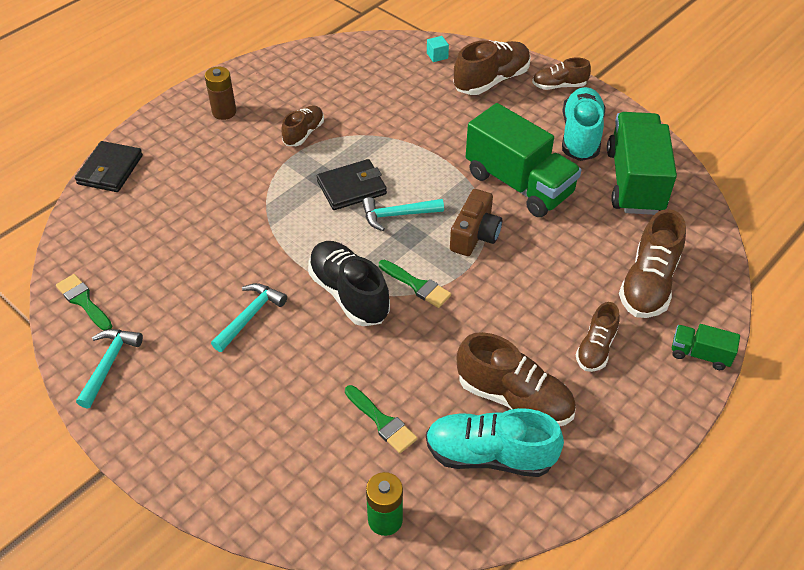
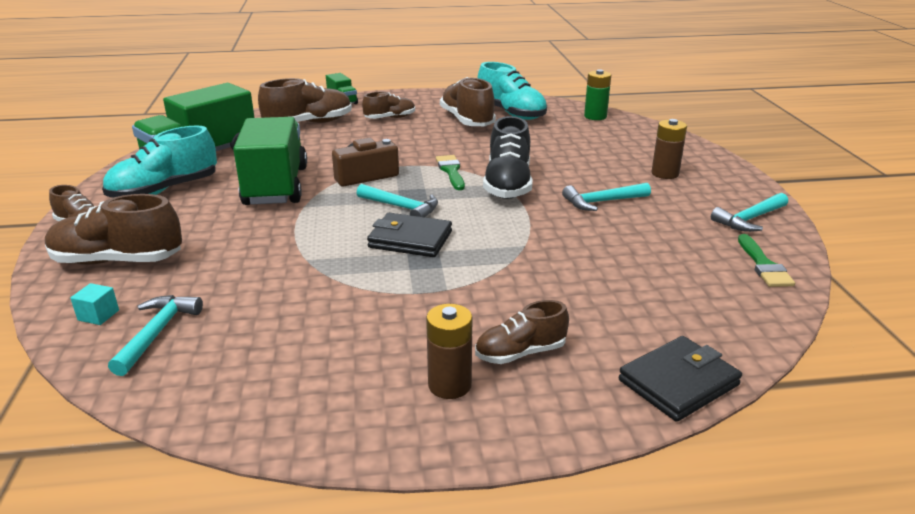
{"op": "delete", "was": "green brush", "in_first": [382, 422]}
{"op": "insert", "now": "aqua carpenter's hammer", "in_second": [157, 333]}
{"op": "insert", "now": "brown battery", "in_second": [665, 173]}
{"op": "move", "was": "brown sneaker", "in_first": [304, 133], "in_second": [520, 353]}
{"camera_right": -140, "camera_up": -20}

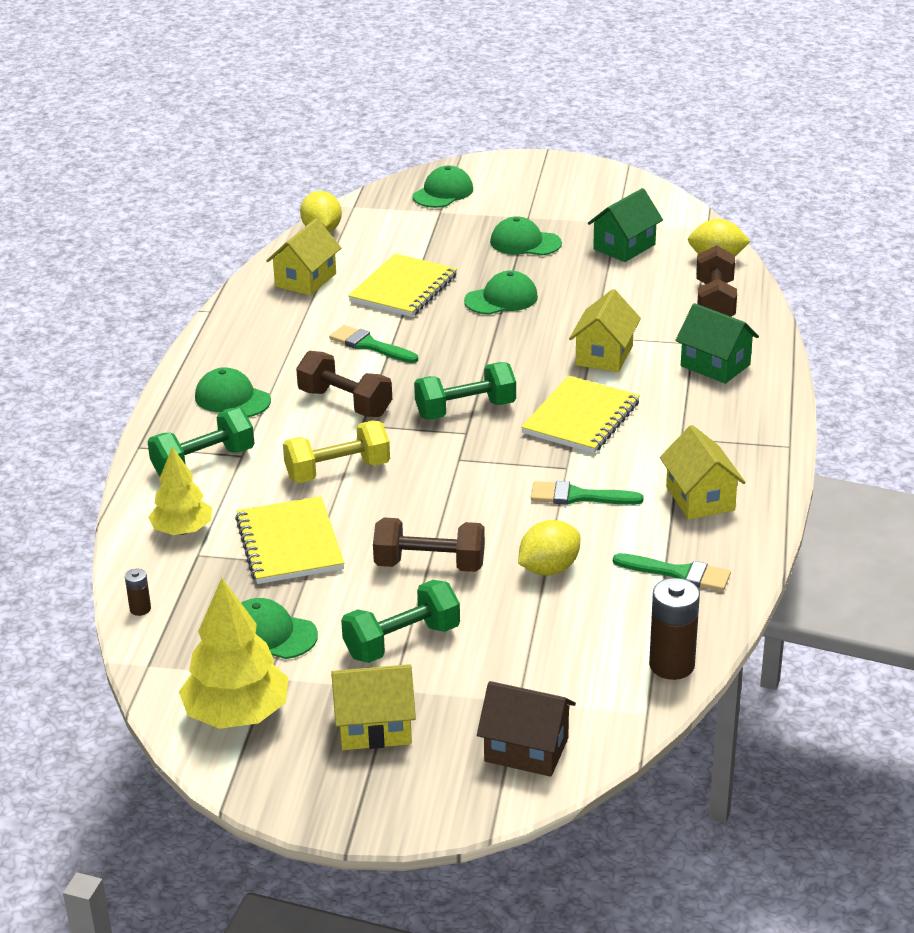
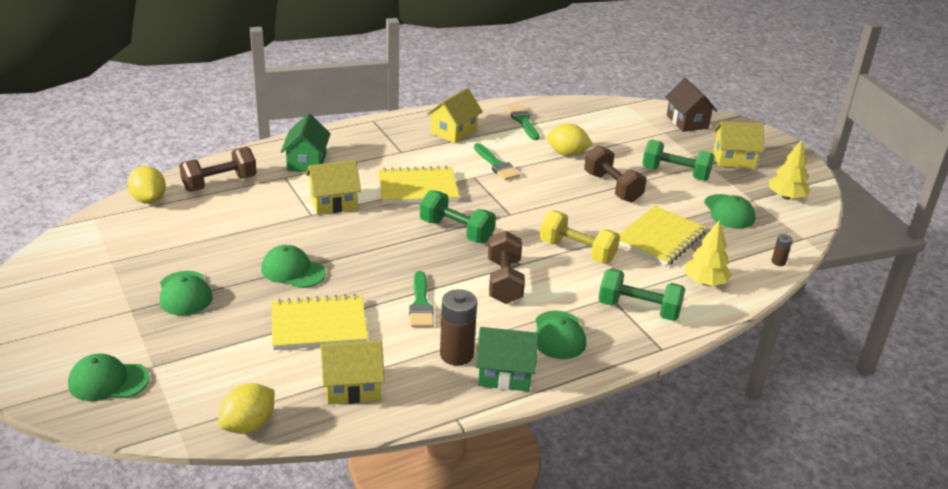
{"op": "move", "was": "green cottage", "in_first": [624, 247], "in_second": [505, 374]}
{"op": "move", "was": "brown battery", "in_first": [671, 665], "in_second": [456, 354]}
{"op": "rotate", "was": "golden cottage", "in_first": [374, 727], "in_second": [734, 159], "clockwise": -45}
{"op": "resize", "was": "golden toy tree", "in_first": [237, 714], "in_second": [786, 197], "ratio": 0.66}
{"camera_right": -130, "camera_up": 0}

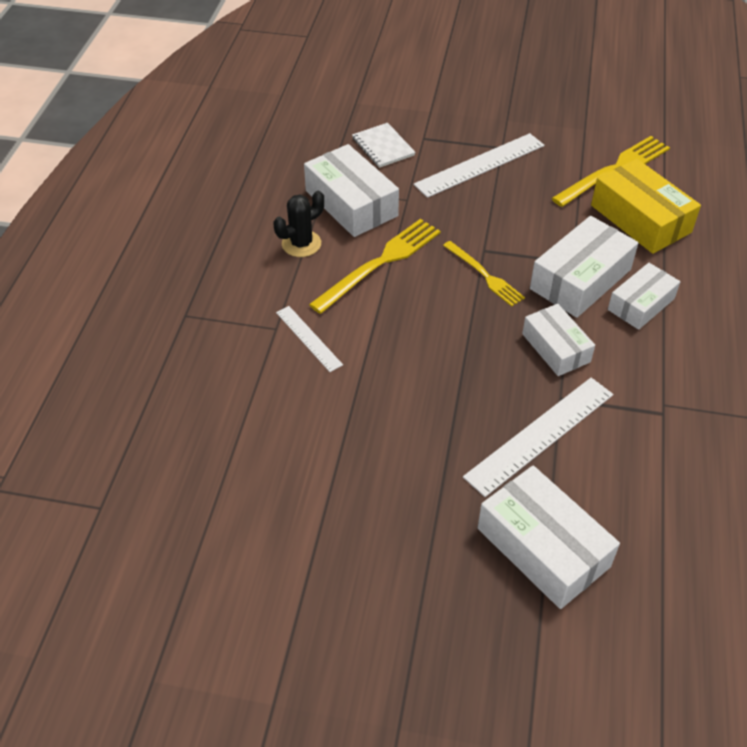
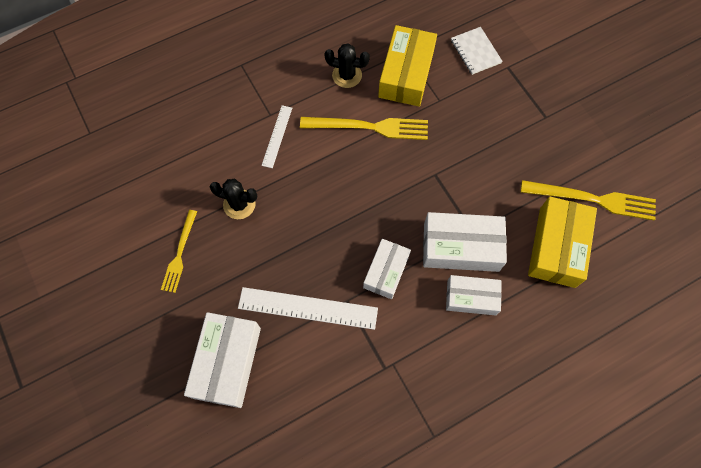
{"op": "delete", "was": "pure white straightedge", "in_first": [480, 165]}
{"op": "insert", "now": "black cactus", "in_second": [239, 204]}
{"op": "move", "was": "golden dinner fork", "in_first": [484, 275], "in_second": [179, 254]}
{"op": "recolor", "was": "pure white parcel", "now": "golden parcel", "in_first": [351, 203], "in_second": [406, 74]}
{"op": "rotate", "was": "pure white notebook", "in_first": [383, 147], "in_second": [475, 51], "clockwise": -45}
{"camera_right": 50, "camera_up": 20}

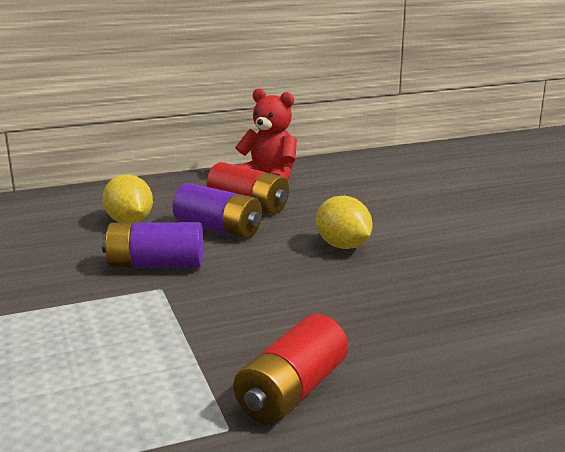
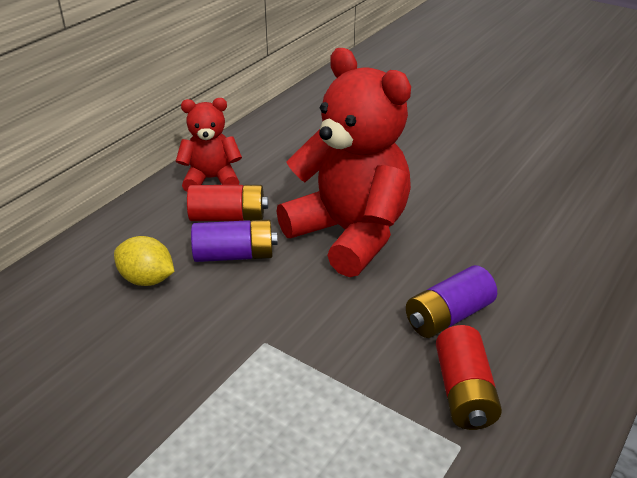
{"op": "move", "was": "violet battery", "in_first": [155, 265], "in_second": [448, 316]}
{"op": "replace", "was": "golden lemon", "now": "scarlet stuffed bear", "in_first": [343, 246], "in_second": [349, 234]}
{"camera_right": -35, "camera_up": 15}

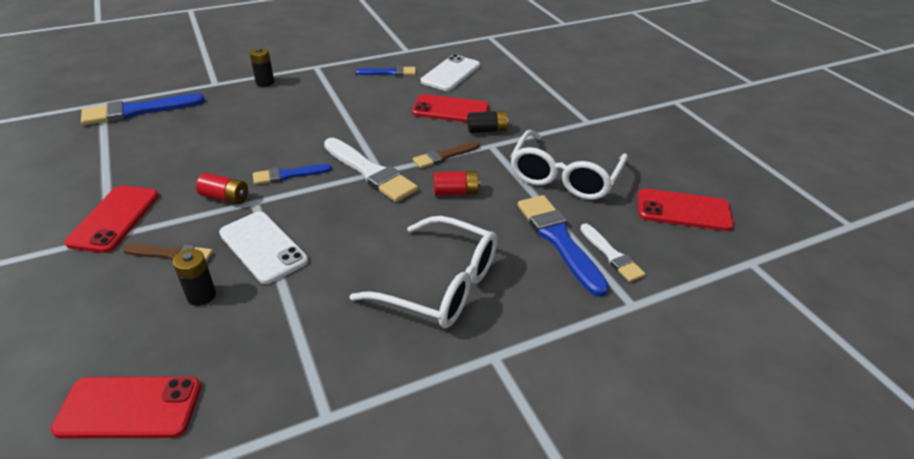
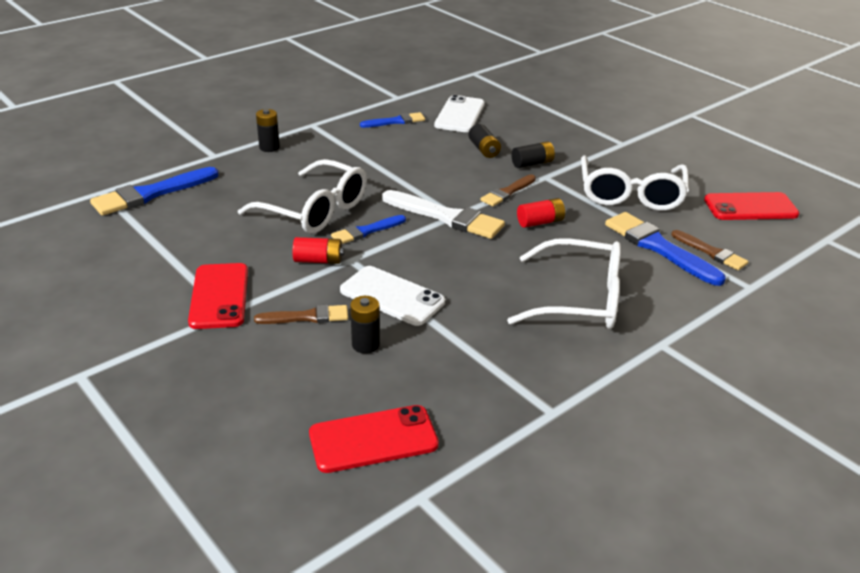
{"op": "insert", "now": "pure white eyeglasses", "in_second": [315, 210]}
{"op": "replace", "was": "scarlet smartphone", "now": "black battery", "in_first": [450, 110], "in_second": [484, 149]}
{"op": "recolor", "was": "pure white brush", "now": "brown brush", "in_first": [612, 255], "in_second": [711, 252]}
{"camera_right": -15, "camera_up": -5}

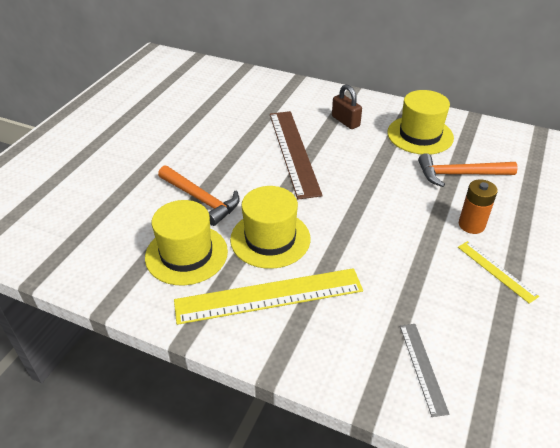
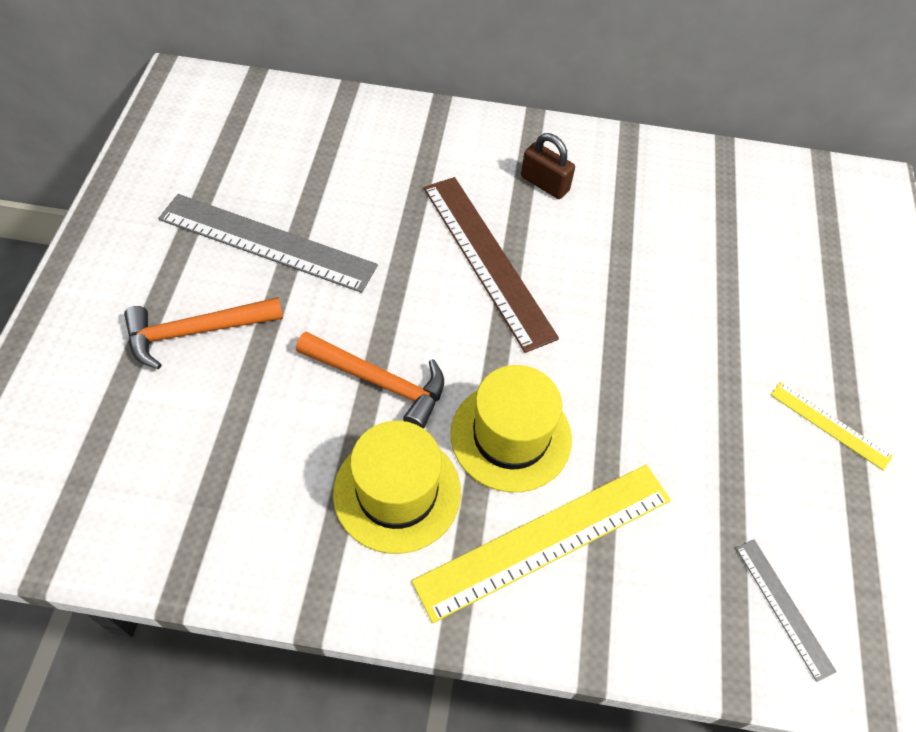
{"op": "delete", "was": "golden hat", "in_first": [420, 135]}
{"op": "delete", "was": "orange-coloured battery", "in_first": [471, 225]}
{"op": "insert", "now": "grey straightedge", "in_second": [267, 243]}
{"op": "move", "was": "orange-coloured carpenter's hammer", "in_first": [460, 174], "in_second": [196, 332]}
{"camera_right": -20, "camera_up": 15}

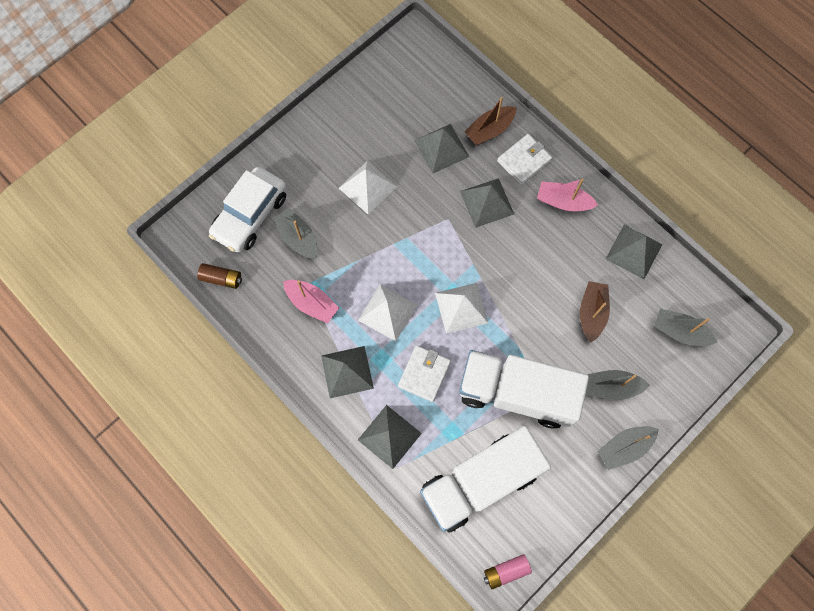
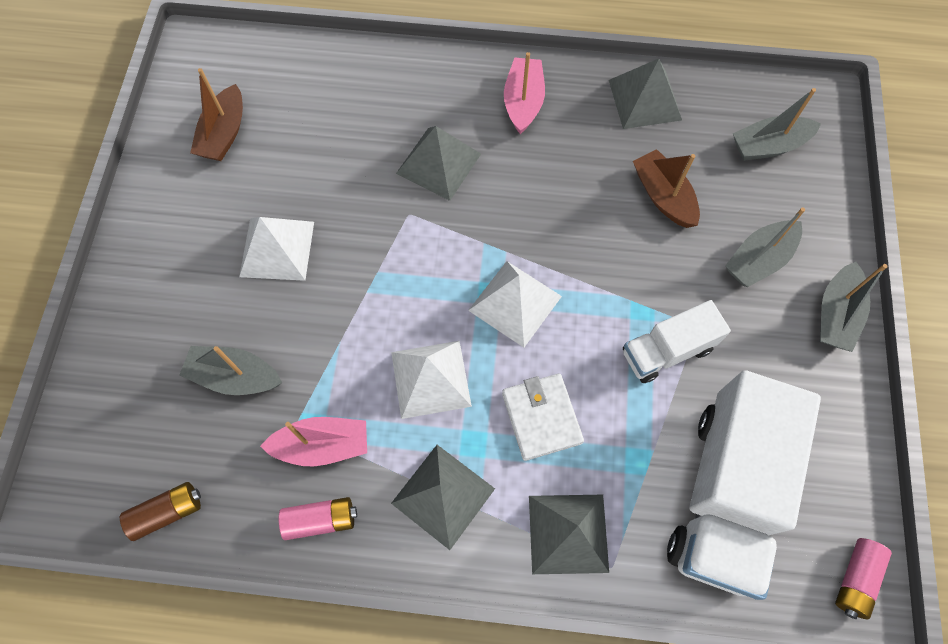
{"op": "delete", "was": "pure white car", "in_first": [250, 215]}
{"op": "delete", "was": "grey pyramid", "in_first": [441, 148]}
{"op": "delete", "was": "pure white card wallet", "in_first": [524, 161]}
{"op": "insert", "now": "rosy battery", "in_second": [320, 520]}
{"op": "move", "was": "brown toy boat", "in_first": [490, 130], "in_second": [224, 133]}
{"op": "rotate", "was": "rosy toy boat", "in_first": [563, 201], "in_second": [523, 102], "clockwise": 120}
{"op": "resize", "was": "pure white lorry", "in_first": [516, 393], "in_second": [667, 350], "ratio": 0.53}
{"camera_right": -40, "camera_up": -5}

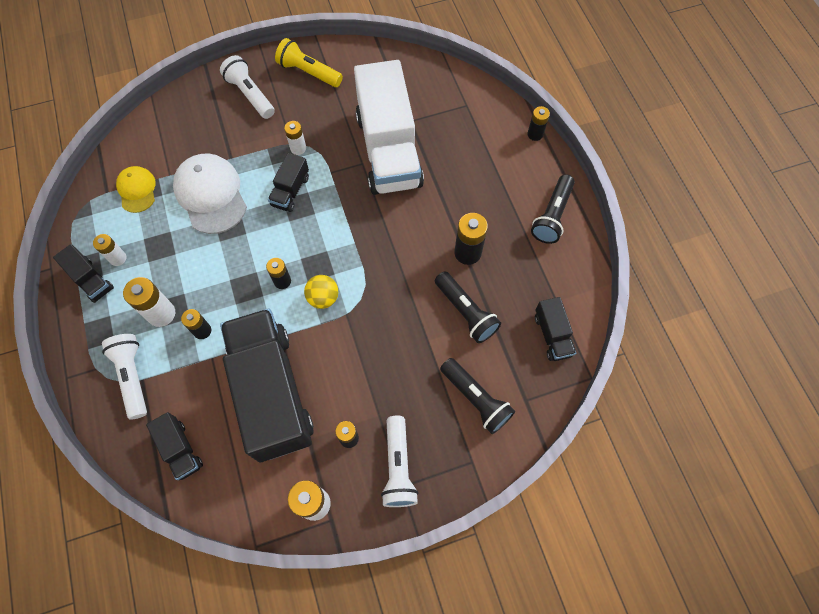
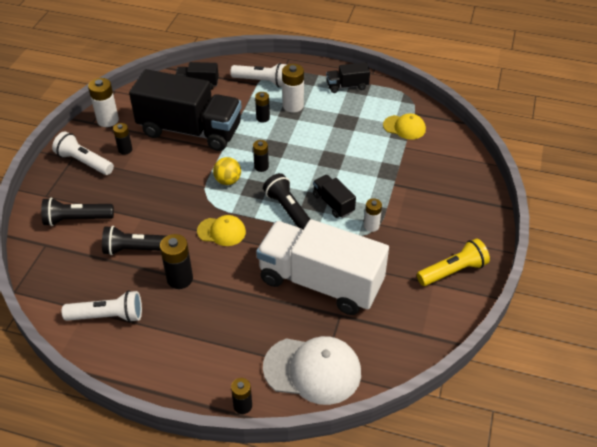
{"op": "delete", "was": "pure white battery", "in_first": [118, 258]}
{"op": "delete", "was": "black lorry", "in_first": [552, 335]}
{"op": "insert", "now": "golden cap", "in_second": [221, 231]}
{"op": "move", "was": "pure white cap", "in_first": [211, 195], "in_second": [312, 370]}
{"op": "move", "was": "pure white pocket torch", "in_first": [250, 95], "in_second": [107, 316]}
{"op": "move", "was": "black pocket torch", "in_first": [552, 216], "in_second": [289, 210]}
{"camera_right": 125, "camera_up": -20}

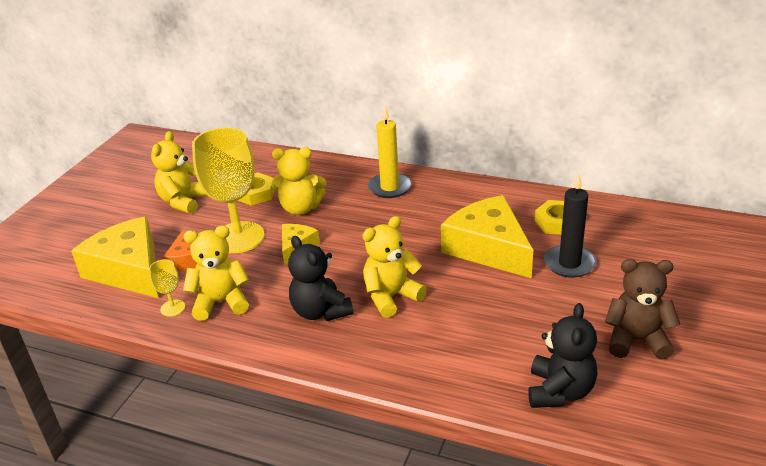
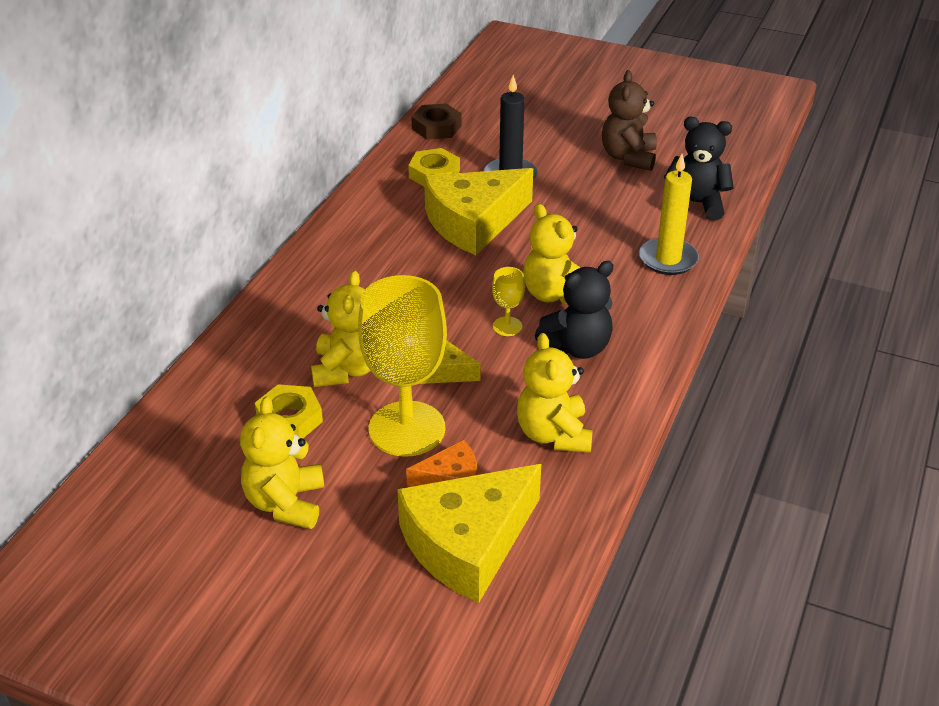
{"op": "insert", "now": "brown hexagon nut", "in_second": [436, 127]}
{"op": "move", "was": "golden wine glass", "in_first": [173, 308], "in_second": [507, 326]}
{"op": "move", "was": "golden candle", "in_first": [389, 187], "in_second": [668, 259]}
{"op": "rotate", "was": "golden stuffed bear", "in_first": [183, 201], "in_second": [286, 503], "clockwise": 75}
{"camera_right": -90, "camera_up": 5}

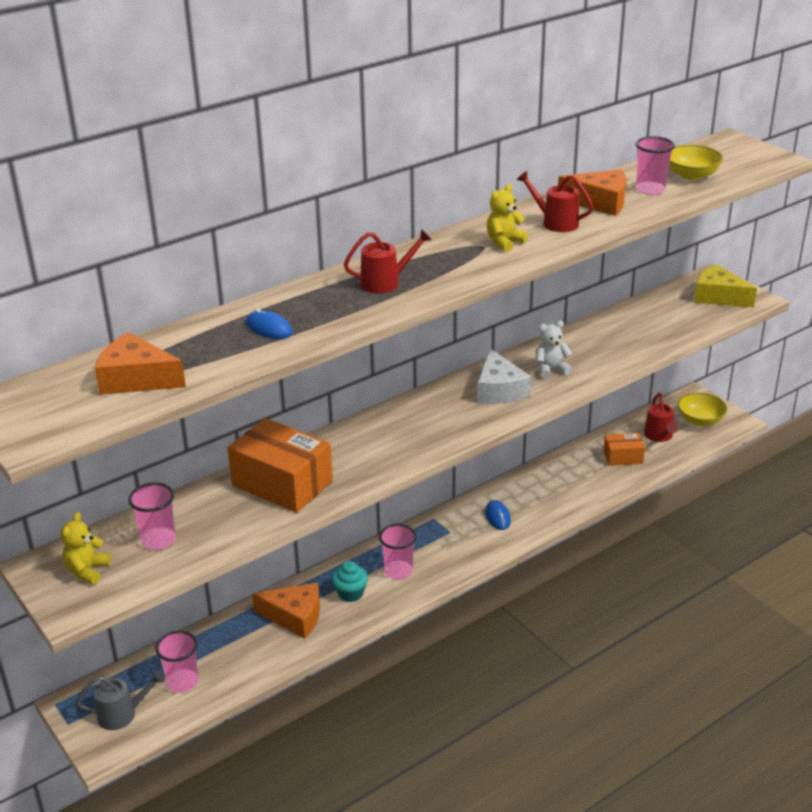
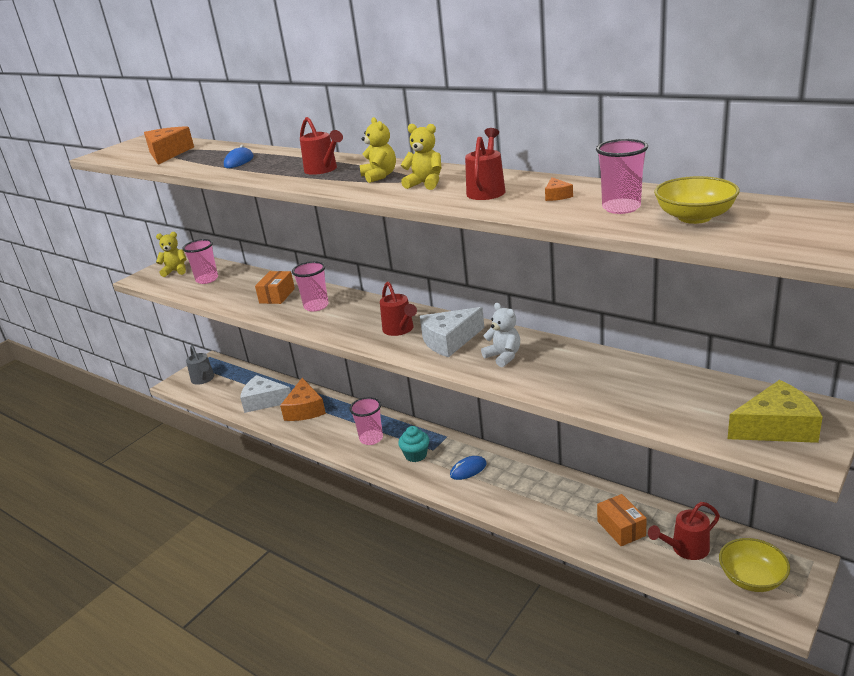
{"op": "insert", "now": "pure white piece of cheese", "in_second": [264, 401]}
{"op": "insert", "now": "golden stuffed bear", "in_second": [379, 176]}
{"op": "insert", "now": "scarlet watering can", "in_second": [400, 330]}
{"op": "move", "was": "rosy cup", "in_first": [182, 682], "in_second": [316, 306]}
{"op": "move", "was": "aqua muffin", "in_first": [350, 593], "in_second": [416, 455]}
{"op": "rotate", "was": "golden piece of cheese", "in_first": [718, 296], "in_second": [776, 427], "clockwise": 60}
{"op": "resize", "was": "orange-coloured parcel", "in_first": [282, 483], "in_second": [277, 296], "ratio": 0.54}
{"op": "resize", "was": "orange-coloured piece of cheese", "in_first": [600, 202], "in_second": [557, 195], "ratio": 0.43}
{"camera_right": 75, "camera_up": -5}

